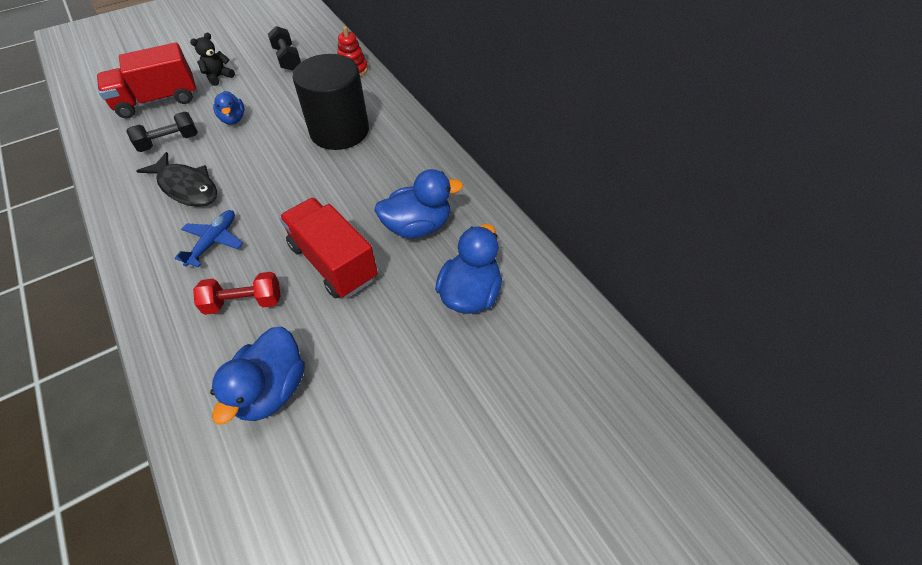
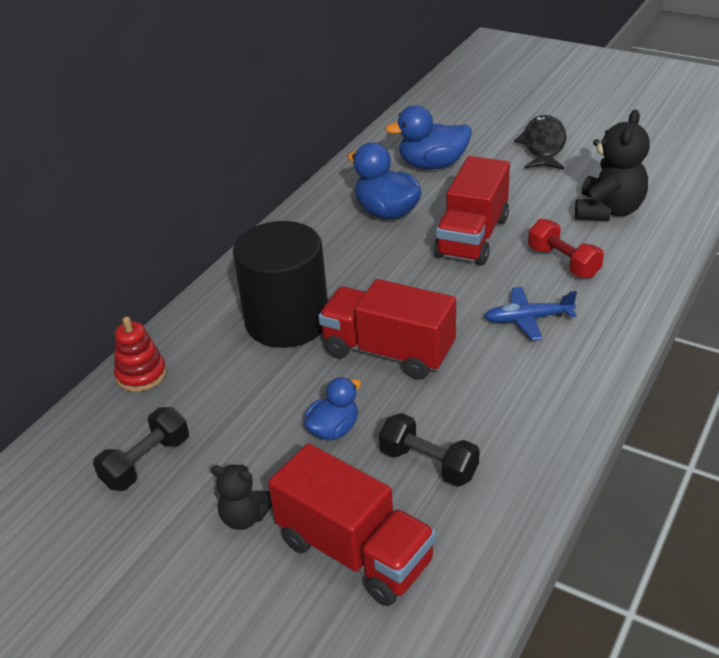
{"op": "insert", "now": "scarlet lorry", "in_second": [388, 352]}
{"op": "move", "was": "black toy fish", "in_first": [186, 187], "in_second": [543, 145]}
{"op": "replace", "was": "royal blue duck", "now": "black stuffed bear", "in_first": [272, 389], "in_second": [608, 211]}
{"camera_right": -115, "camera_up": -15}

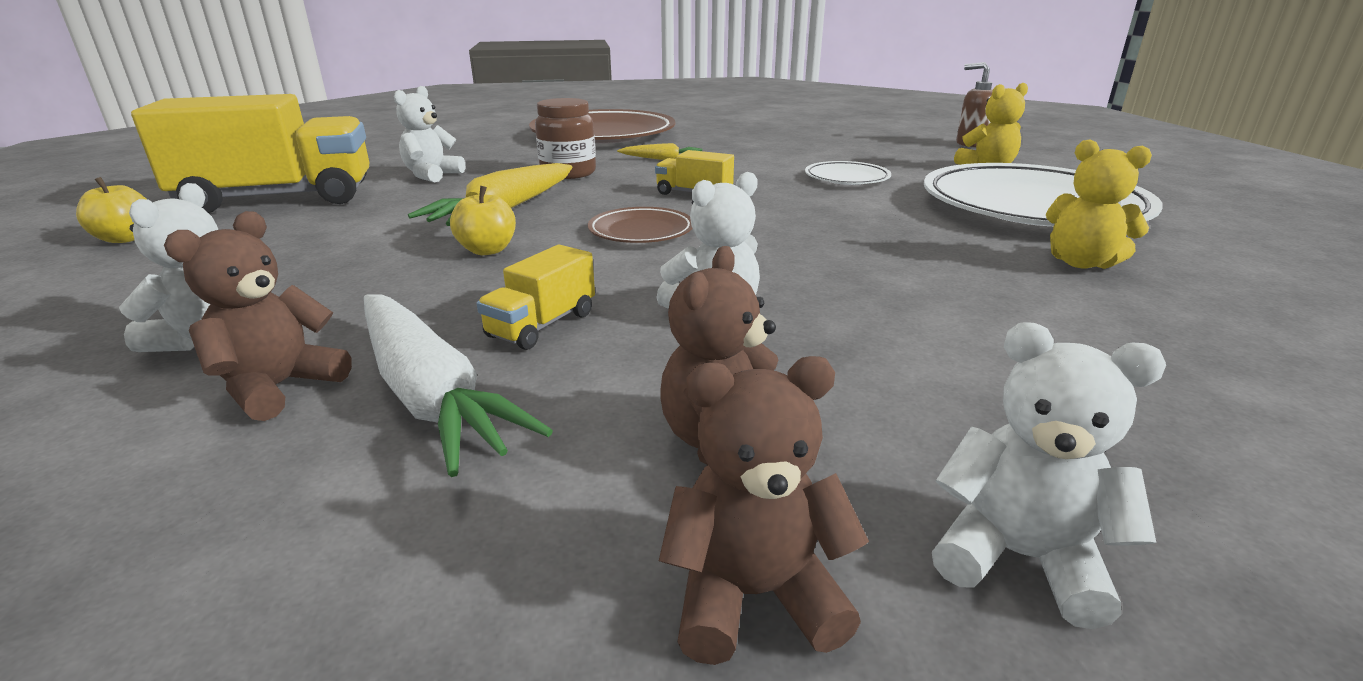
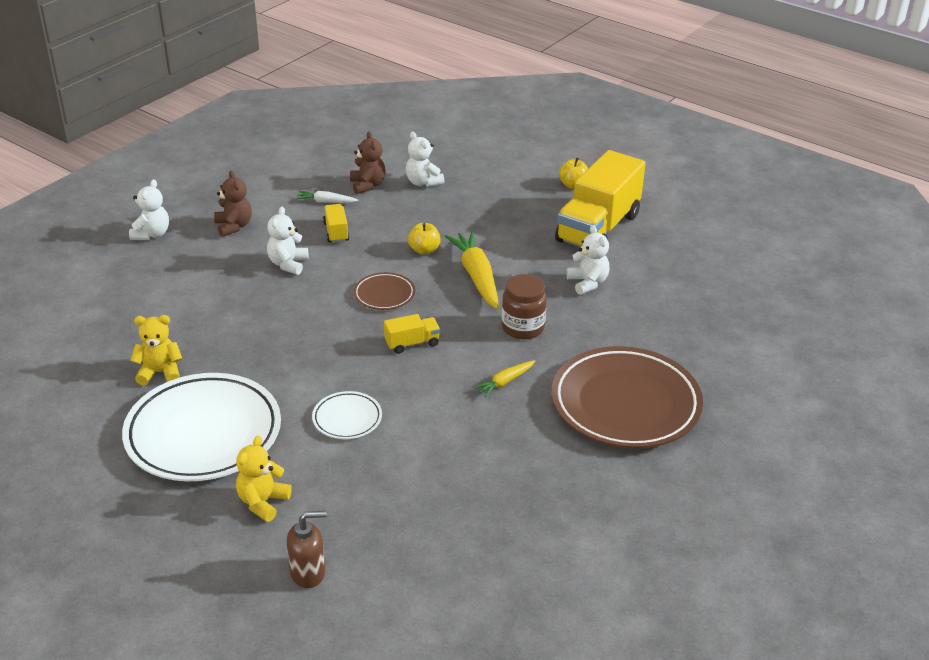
{"op": "delete", "was": "brown stuffed bear", "in_first": [753, 595]}
{"op": "rotate", "was": "pure white stuffed bear", "in_first": [1018, 557], "in_second": [151, 234], "clockwise": -60}
{"op": "resize", "was": "pure white carrot", "in_first": [430, 394], "in_second": [326, 202], "ratio": 0.52}
{"camera_right": 135, "camera_up": 10}

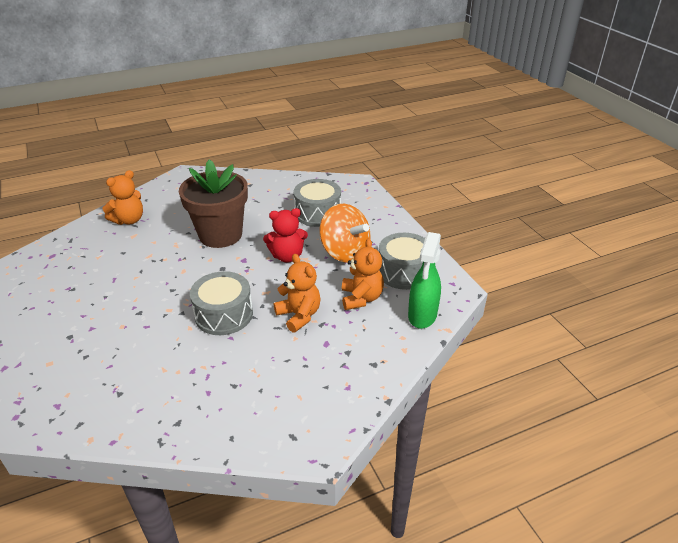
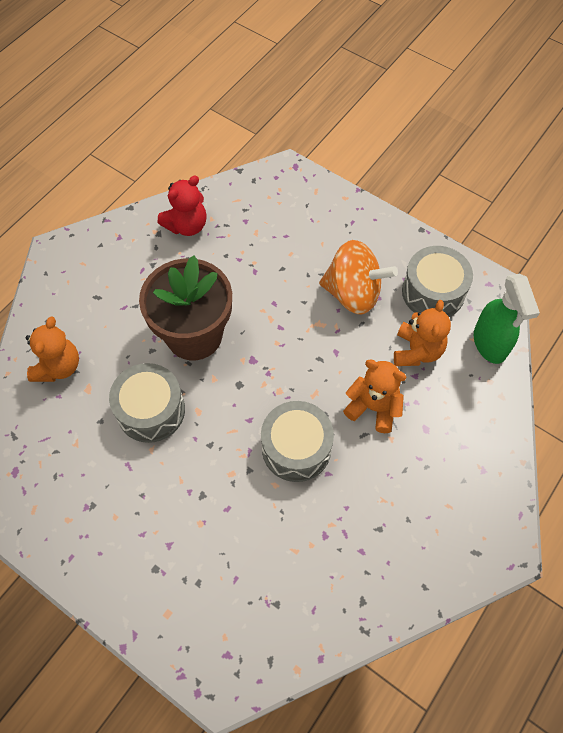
{"op": "move", "was": "scarlet stuffed bear", "in_first": [287, 256], "in_second": [187, 225]}
{"op": "move", "was": "grey snare drum", "in_first": [317, 213], "in_second": [151, 410]}
{"op": "rotate", "was": "orange-coloured stuffed bear", "in_first": [361, 298], "in_second": [417, 351], "clockwise": 45}
{"camera_right": -30, "camera_up": 25}

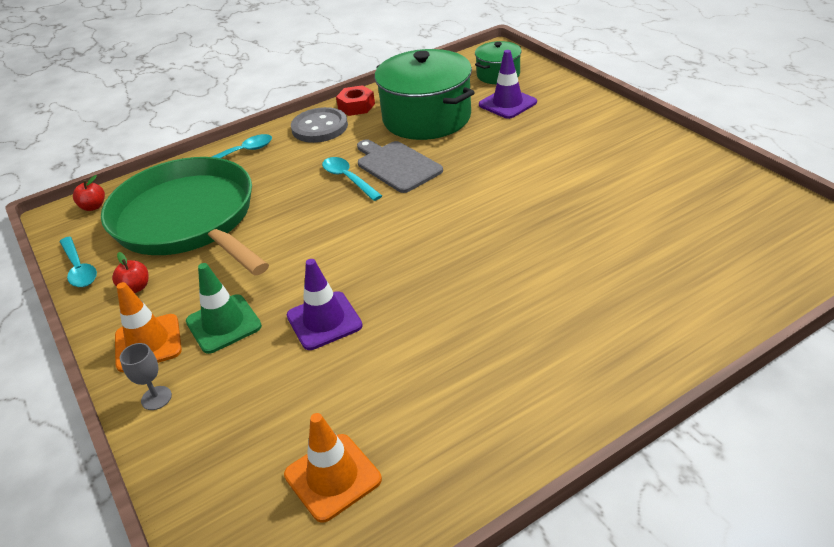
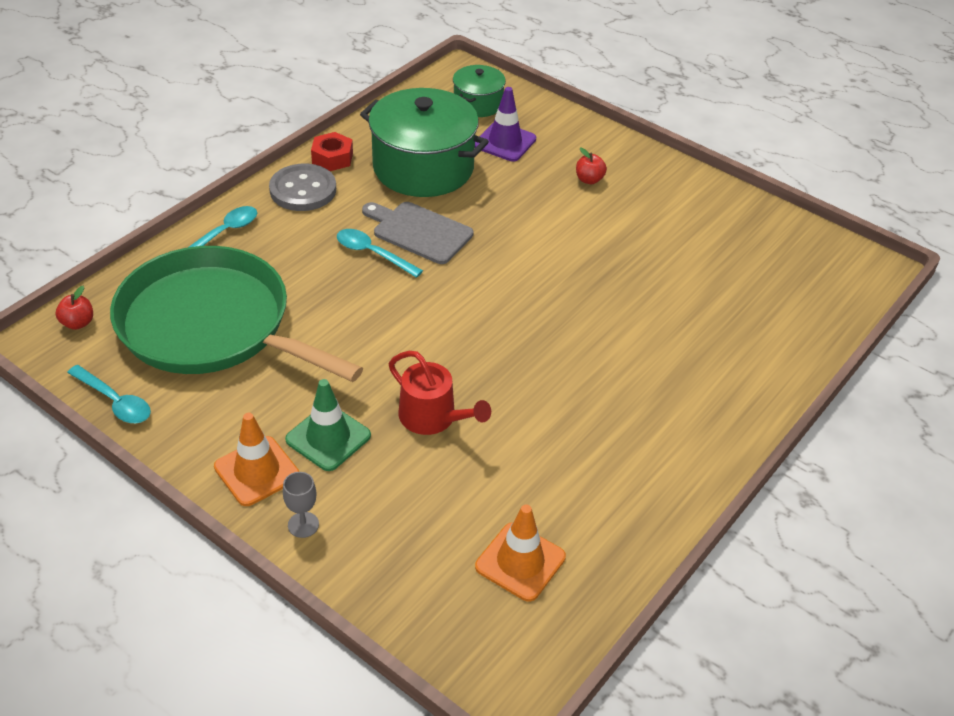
{"op": "move", "was": "scarlet apple", "in_first": [136, 288], "in_second": [589, 180]}
{"op": "replace", "was": "violet safety cone", "now": "scarlet watering can", "in_first": [324, 321], "in_second": [433, 417]}
{"camera_right": -25, "camera_up": 5}

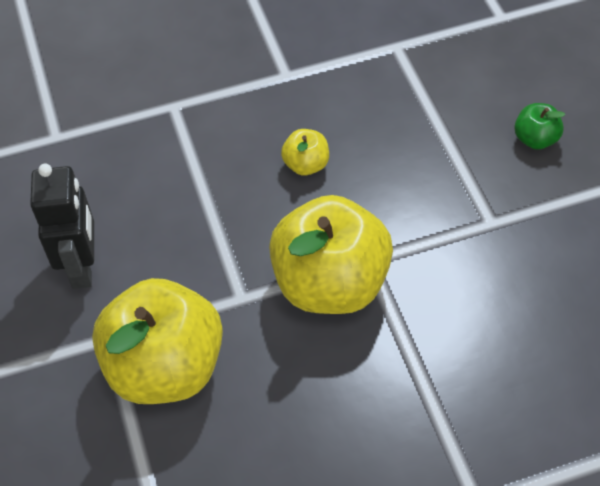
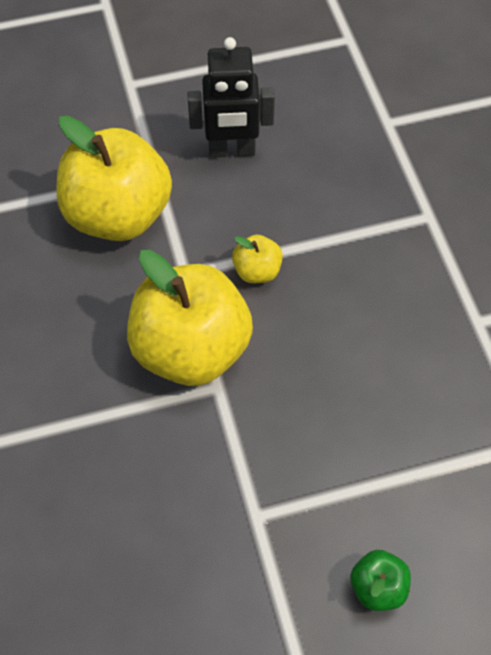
{"op": "move", "was": "golden apple", "in_first": [306, 165], "in_second": [257, 271]}
{"camera_right": 90, "camera_up": 5}

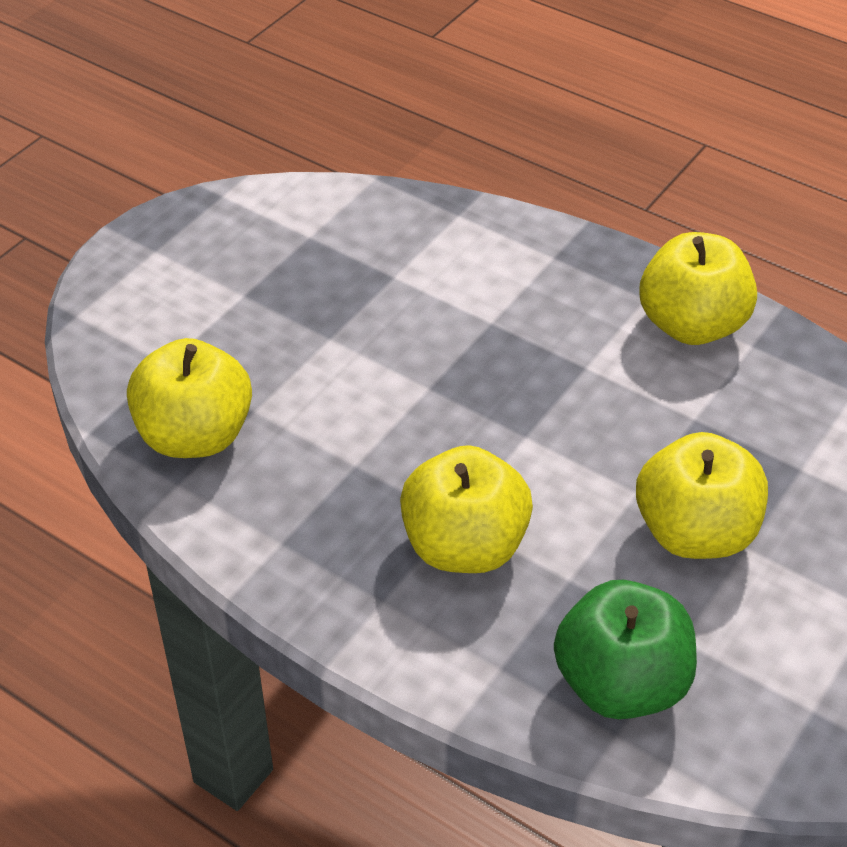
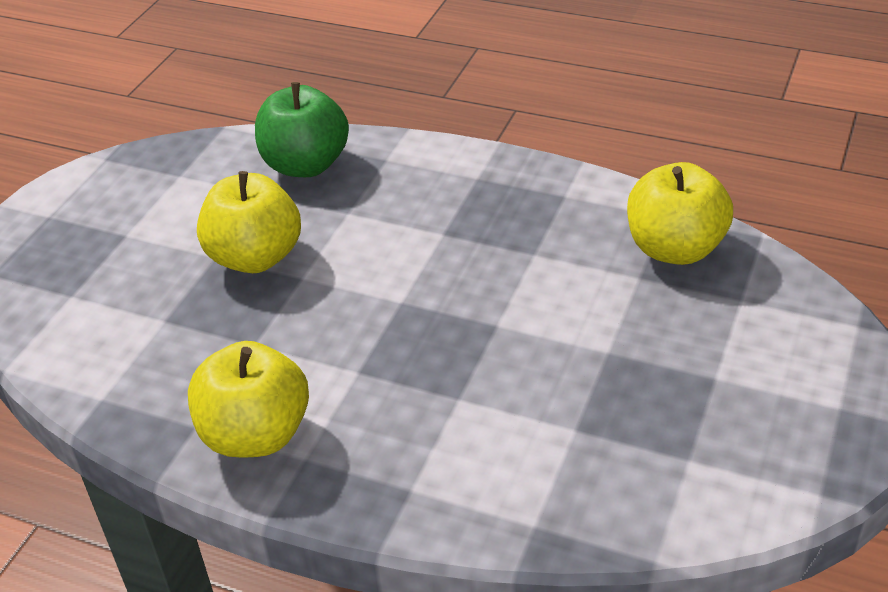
{"op": "delete", "was": "golden apple", "in_first": [464, 546]}
{"camera_right": 170, "camera_up": -5}

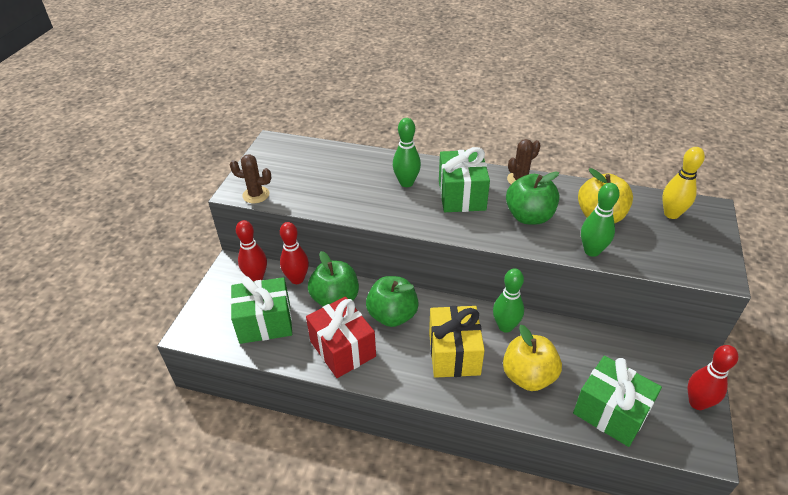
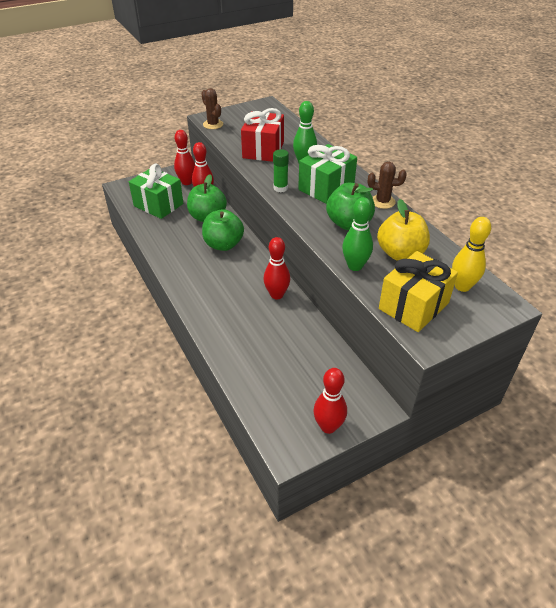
{"op": "delete", "was": "golden apple", "in_first": [528, 376]}
{"op": "delete", "was": "green present", "in_first": [611, 412]}
{"op": "insert", "now": "green stick of glue", "in_second": [280, 188]}
{"op": "move", "was": "scarlet present", "in_first": [342, 349], "in_second": [263, 150]}
{"op": "move", "was": "golden present", "in_first": [454, 353], "in_second": [413, 306]}
{"op": "recolor", "was": "green bowling pin", "now": "scarlet bowling pin", "in_first": [505, 326], "in_second": [276, 295]}
{"camera_right": 45, "camera_up": 0}

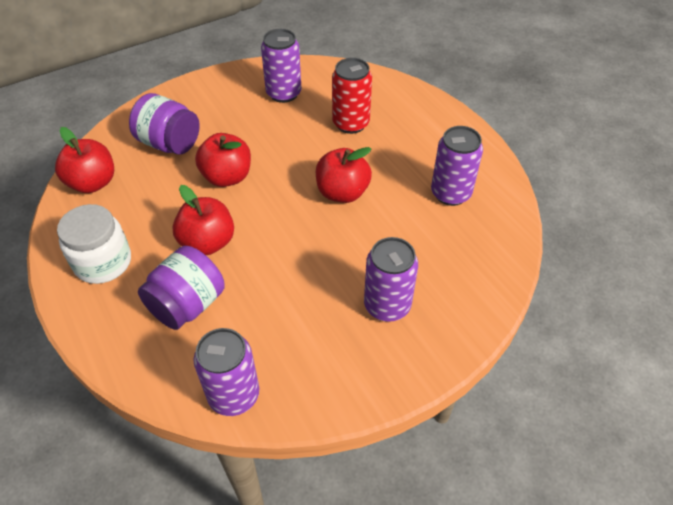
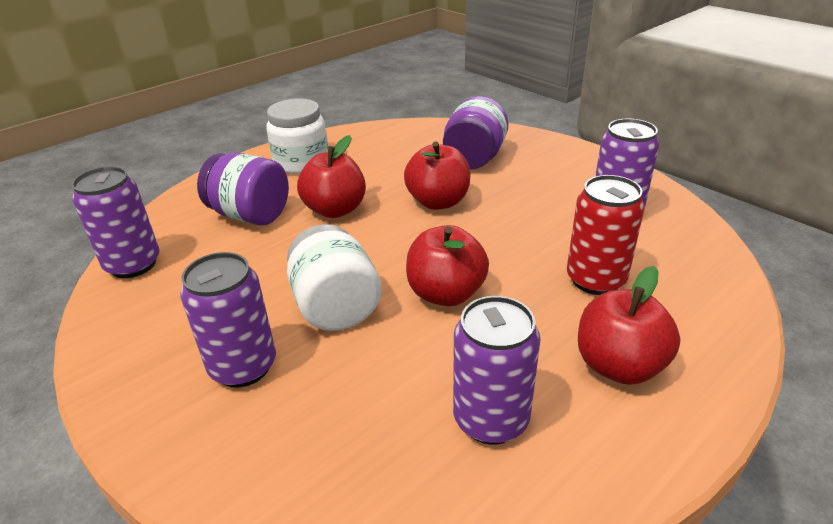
{"op": "insert", "now": "pure white jar", "in_second": [336, 307]}
{"op": "move", "was": "scarlet apple", "in_first": [93, 183], "in_second": [618, 365]}
{"camera_right": 80, "camera_up": -15}

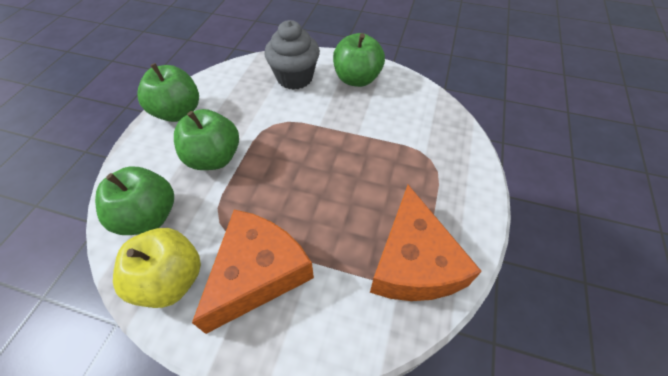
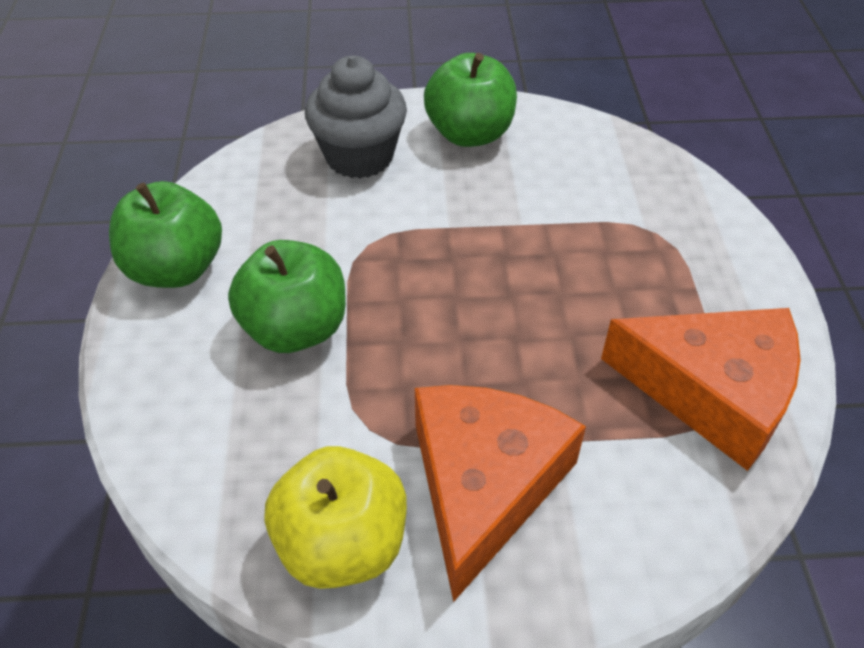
{"op": "delete", "was": "green apple", "in_first": [148, 216]}
{"op": "rotate", "was": "orange-coloured piece of cheese", "in_first": [413, 262], "in_second": [712, 392], "clockwise": -45}
{"camera_right": -20, "camera_up": -5}

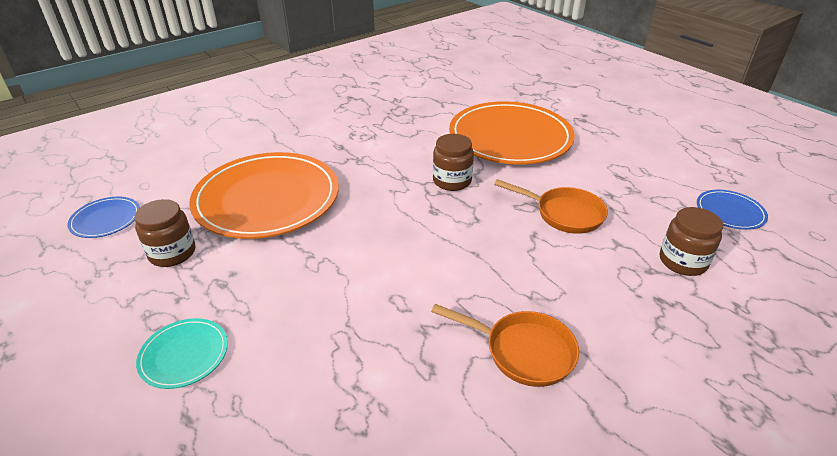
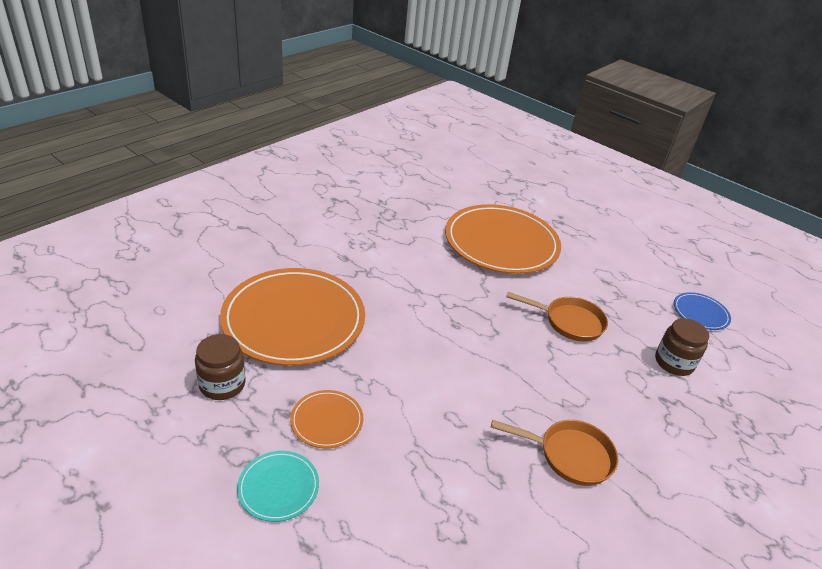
{"op": "delete", "was": "royal blue flat dish", "in_first": [106, 219]}
{"op": "delete", "was": "brown jar", "in_first": [452, 181]}
{"op": "insert", "now": "orange-coloured flat dish", "in_second": [327, 421]}
{"camera_right": -15, "camera_up": 0}

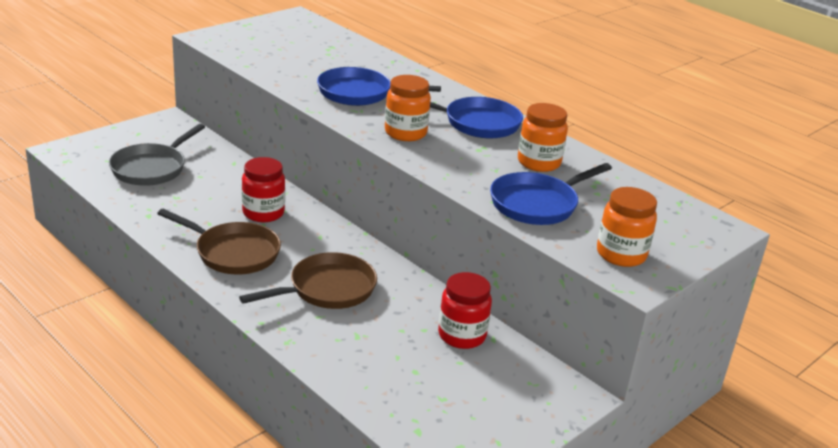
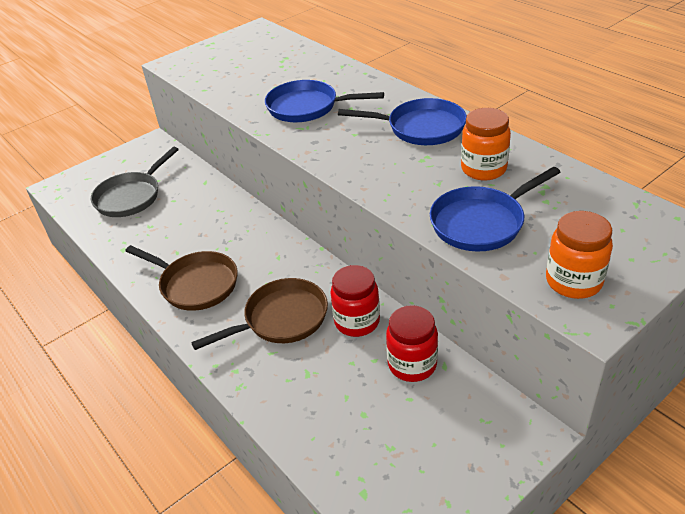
{"op": "delete", "was": "orange-coloured jar", "in_first": [405, 133]}
{"op": "move", "was": "scarlet jar", "in_first": [263, 213], "in_second": [357, 321]}
{"camera_right": 10, "camera_up": 10}

